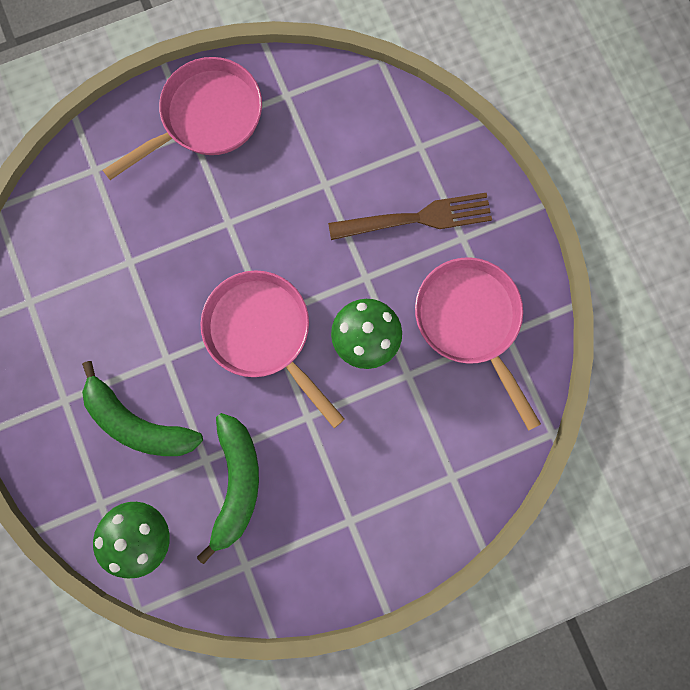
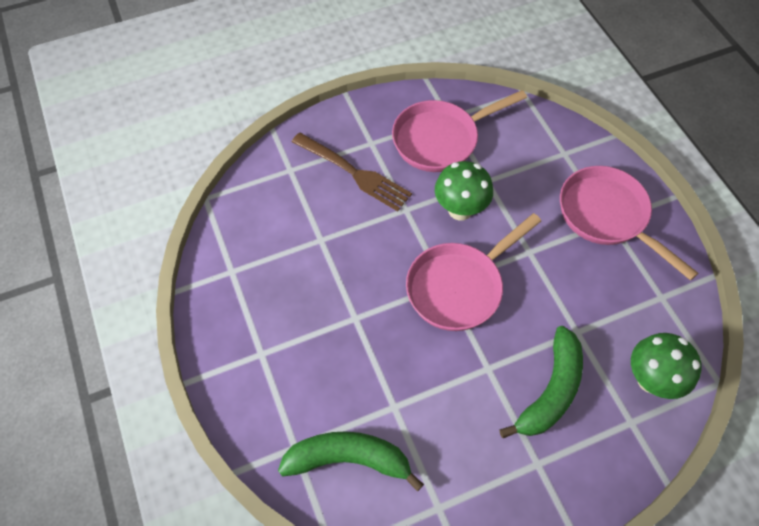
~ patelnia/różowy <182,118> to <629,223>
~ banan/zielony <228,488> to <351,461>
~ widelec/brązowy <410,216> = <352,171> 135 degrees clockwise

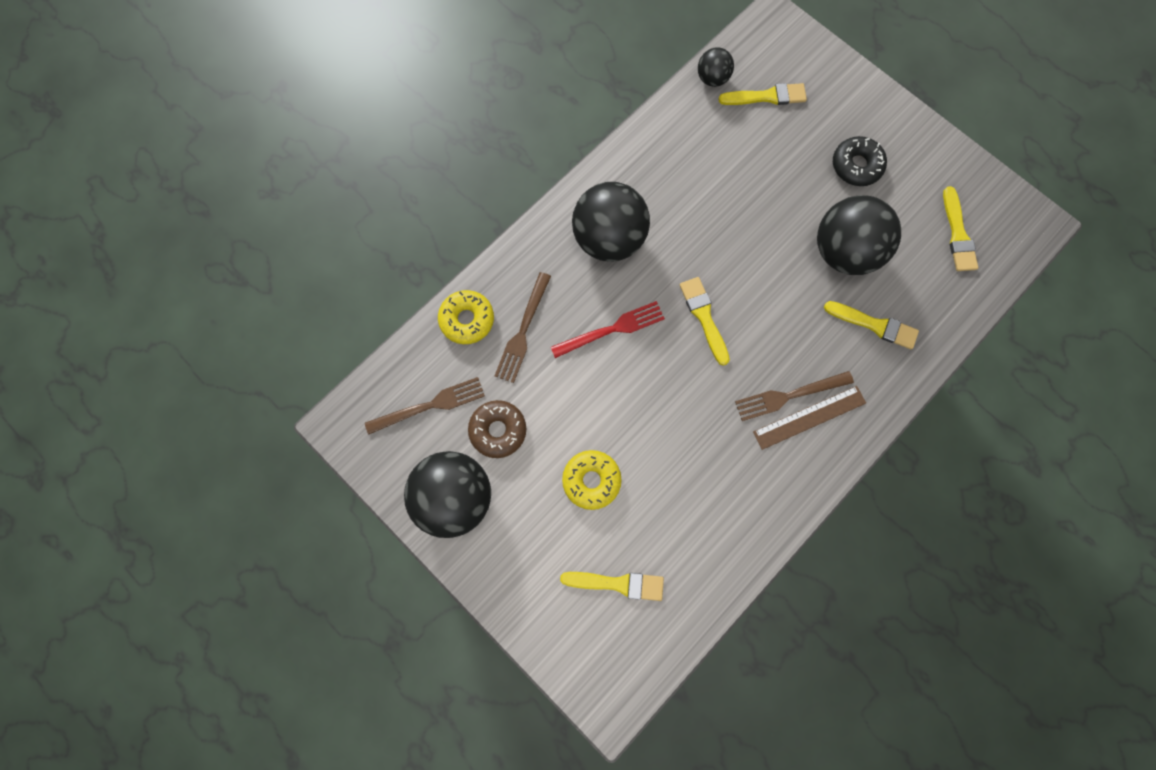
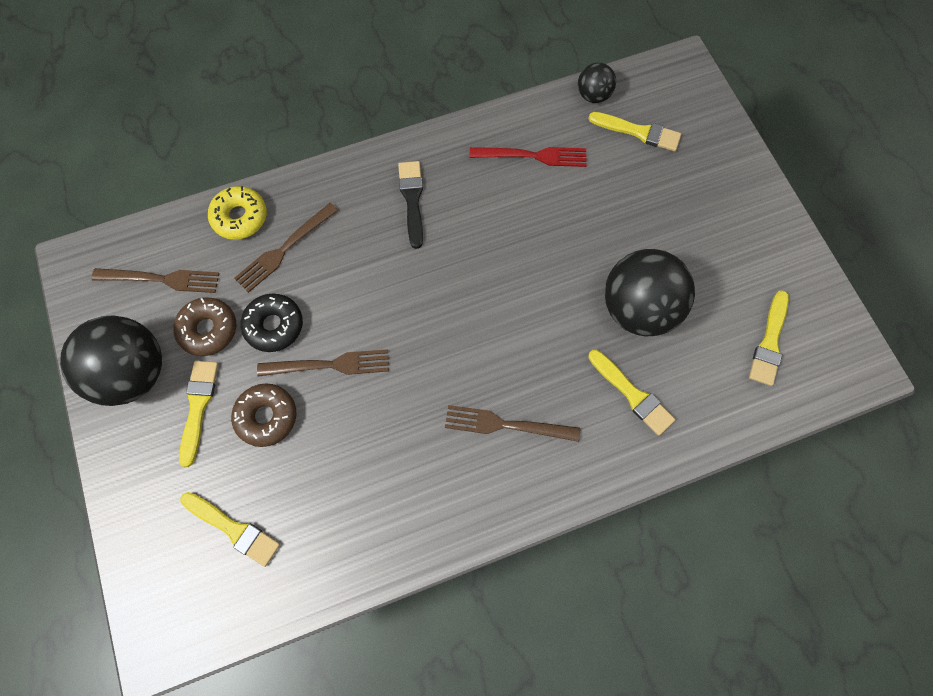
- linijka/brązowy <809,418>
+ widelec/brązowy <323,363>
~ widelec/czerwony <608,329> to <528,157>
~ pędzel/żółty <705,321> to <198,414>
~ donut/czarny <860,161> to <271,323>
~ piłka/czarny <611,222> to pędzel/czarny <410,205>
~ donut/żółty <592,480> to donut/brązowy <263,415>

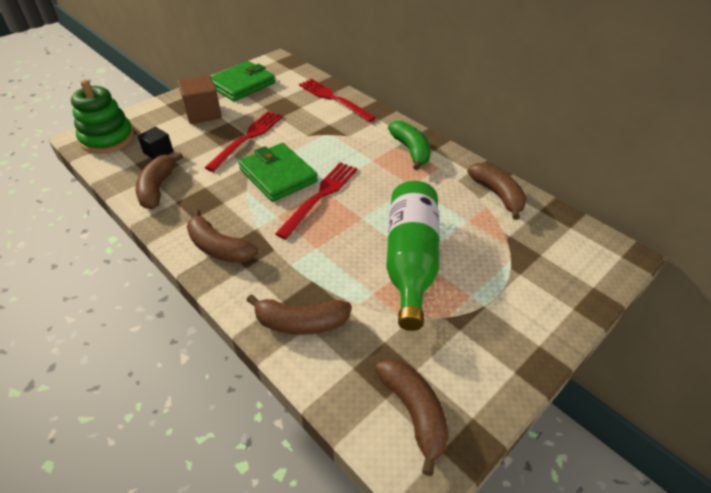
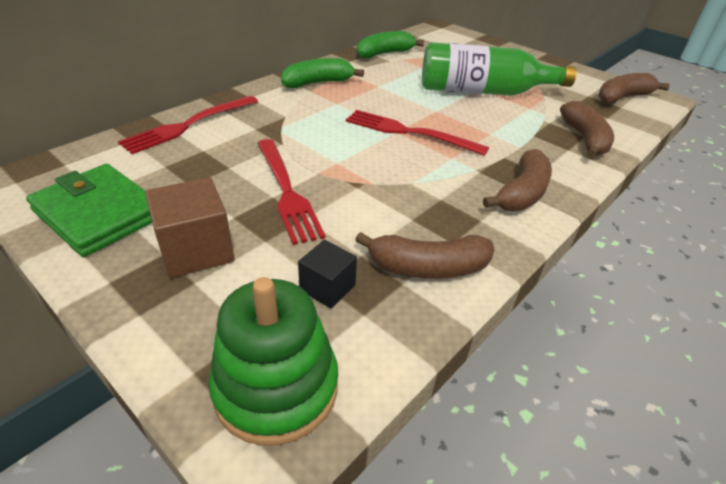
- portfel/zielony <278,172>
~ banan/brązowy <497,191> to banan/zielony <390,44>
~ widelec/czerwony <243,141> = <291,192> 135 degrees counterclockwise

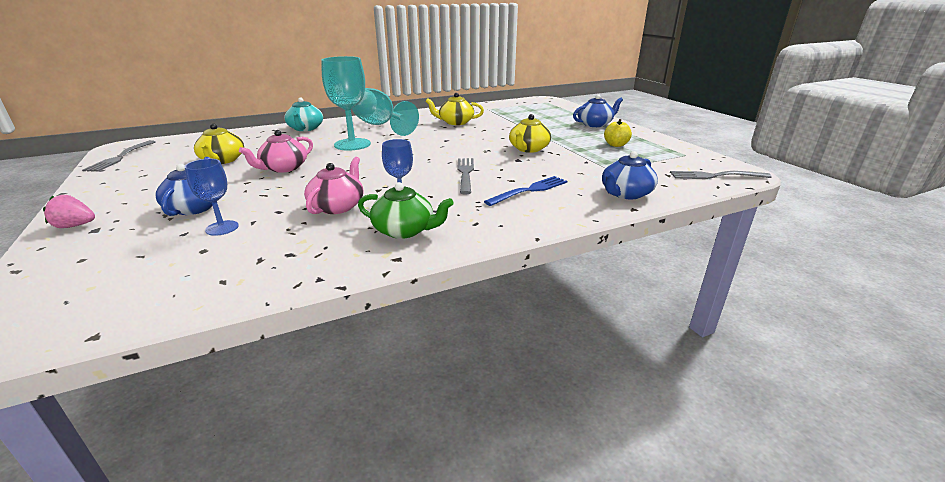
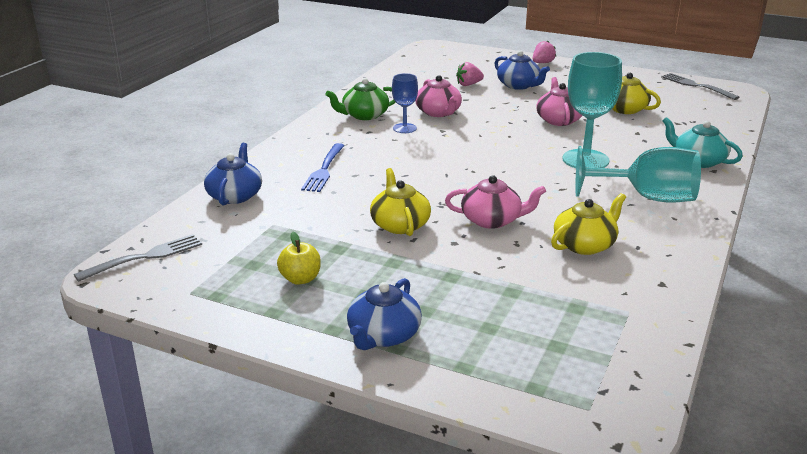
- widelec/szary <465,176>
+ imbryk/różowy <495,202>
~ kielich/niebieski <212,197> to truskawka/różowy <470,74>

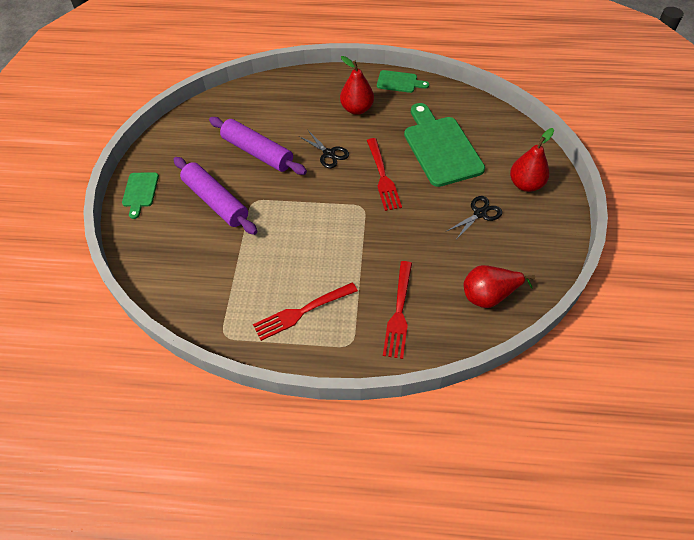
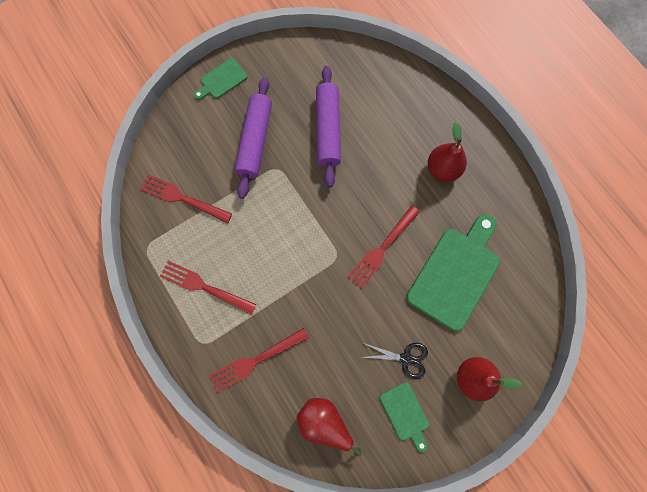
- nożyczki/czarny <324,149>
+ widelec/czerwony <186,198>
~ deska do krojenia/zielony <403,81> to <404,417>

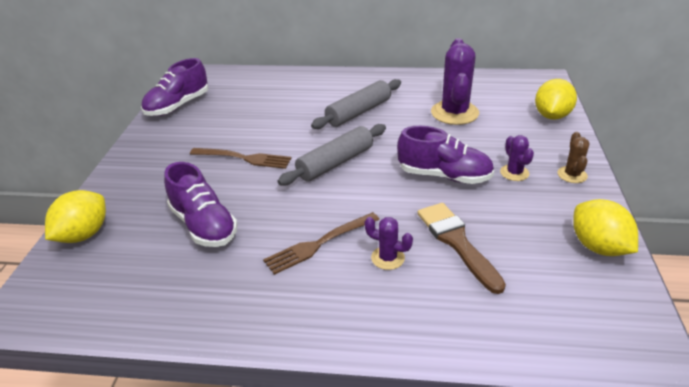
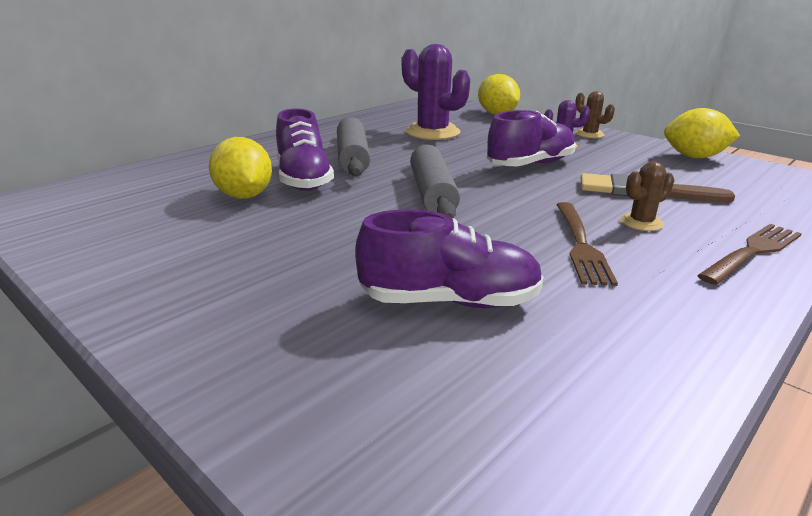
~ cytryna/żółty <75,216> to <240,168>
~ but/fioletowy <174,87> to <305,150>
~ widelec/brązowy <240,158> to <749,254>
~ kaktus/fioletowy <389,243> to kaktus/brązowy <647,196>

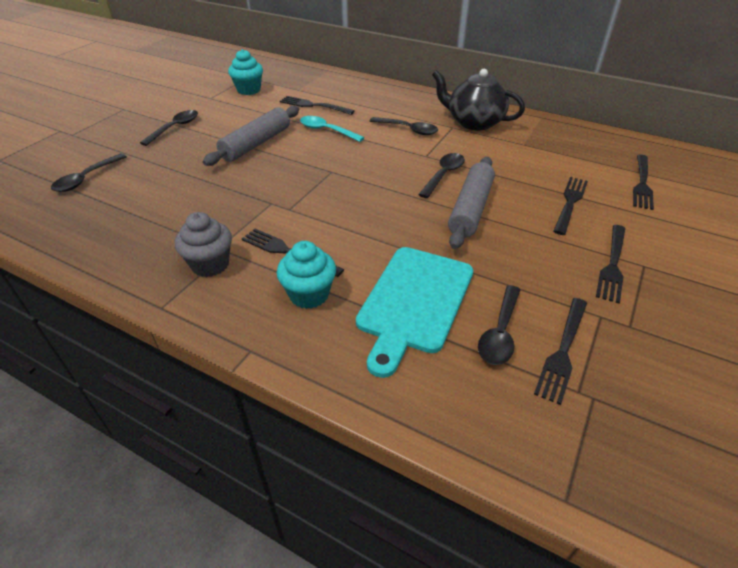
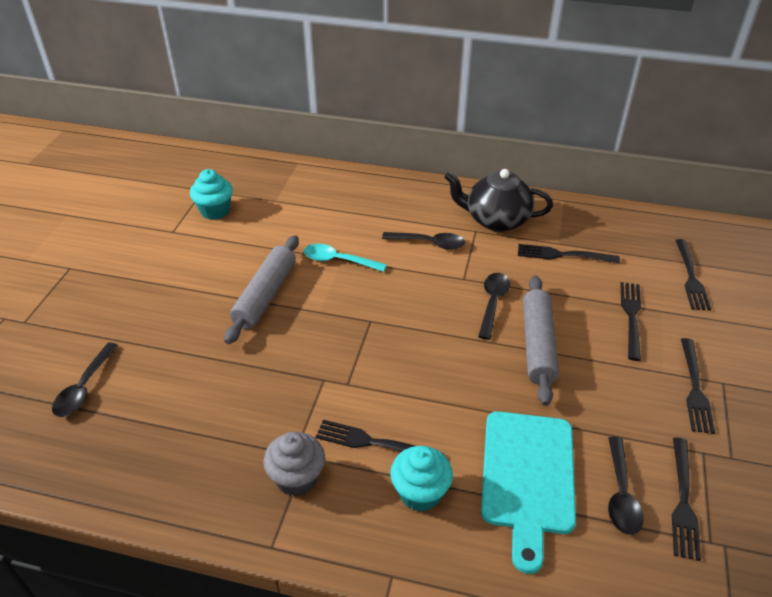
- łyżka/czarny <169,128>
~ widelec/czarny <317,105> to <569,253>

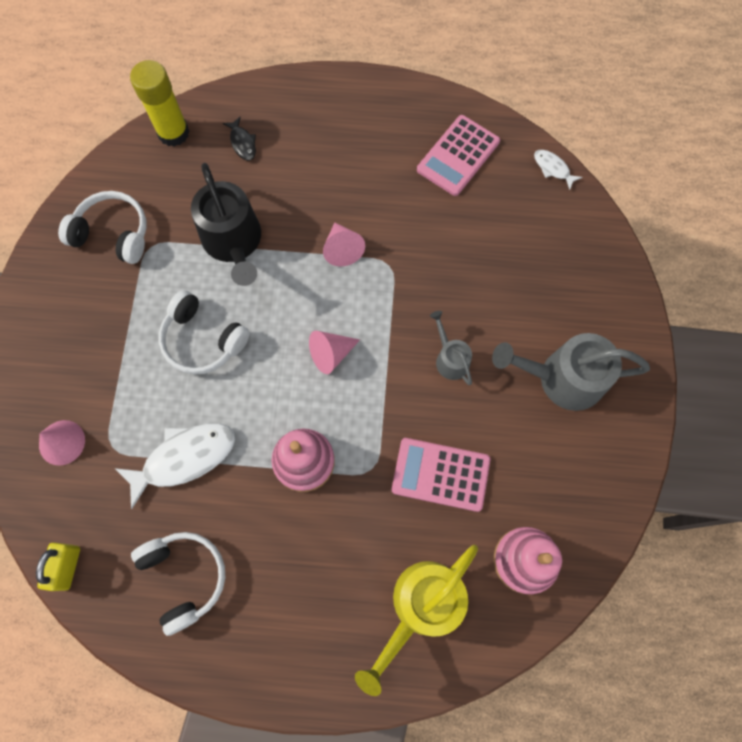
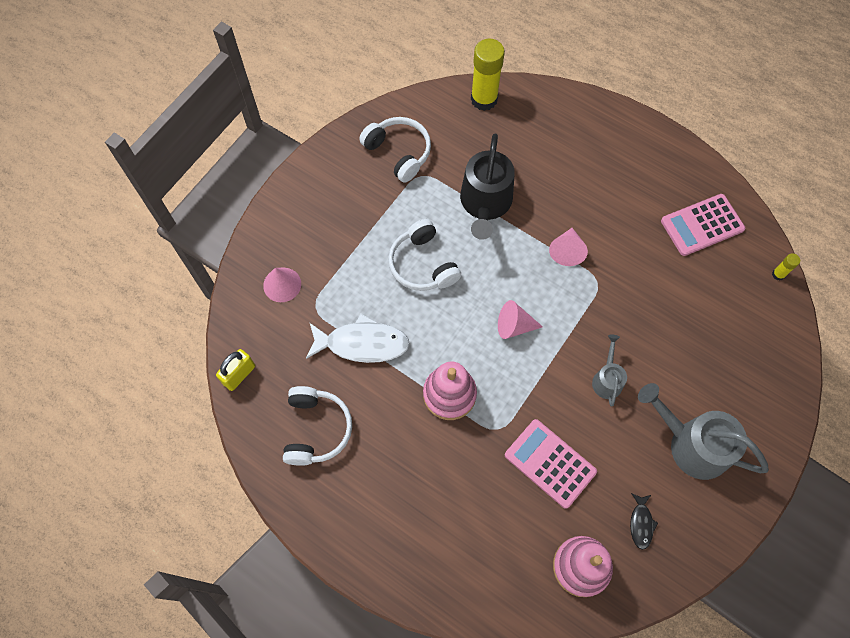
- konewka/żółty <416,620>
~ ryba/czarny <239,139> to <644,521>
~ ryba/biały <558,170> to klej w sztyfcie/żółty <786,267>

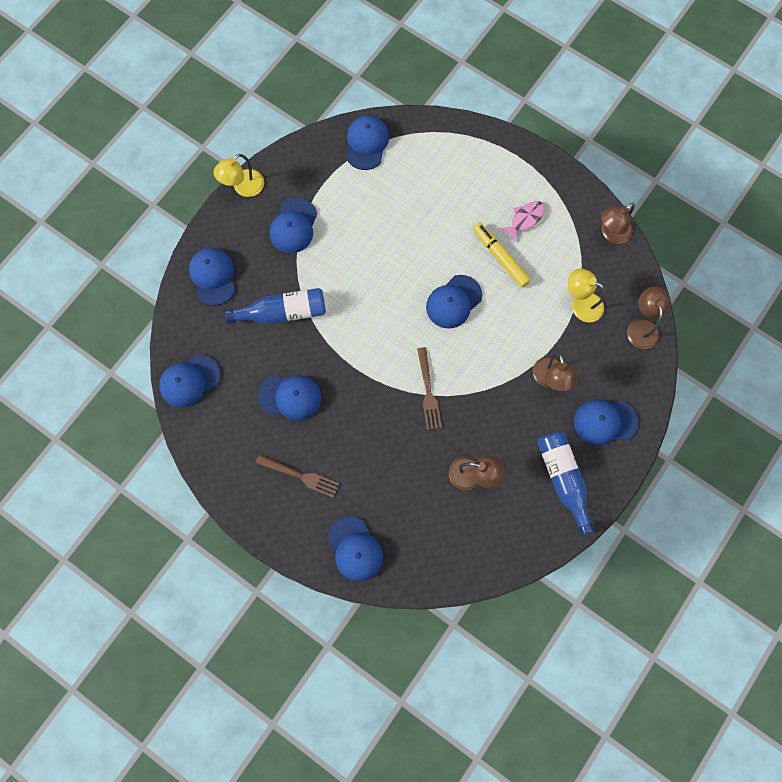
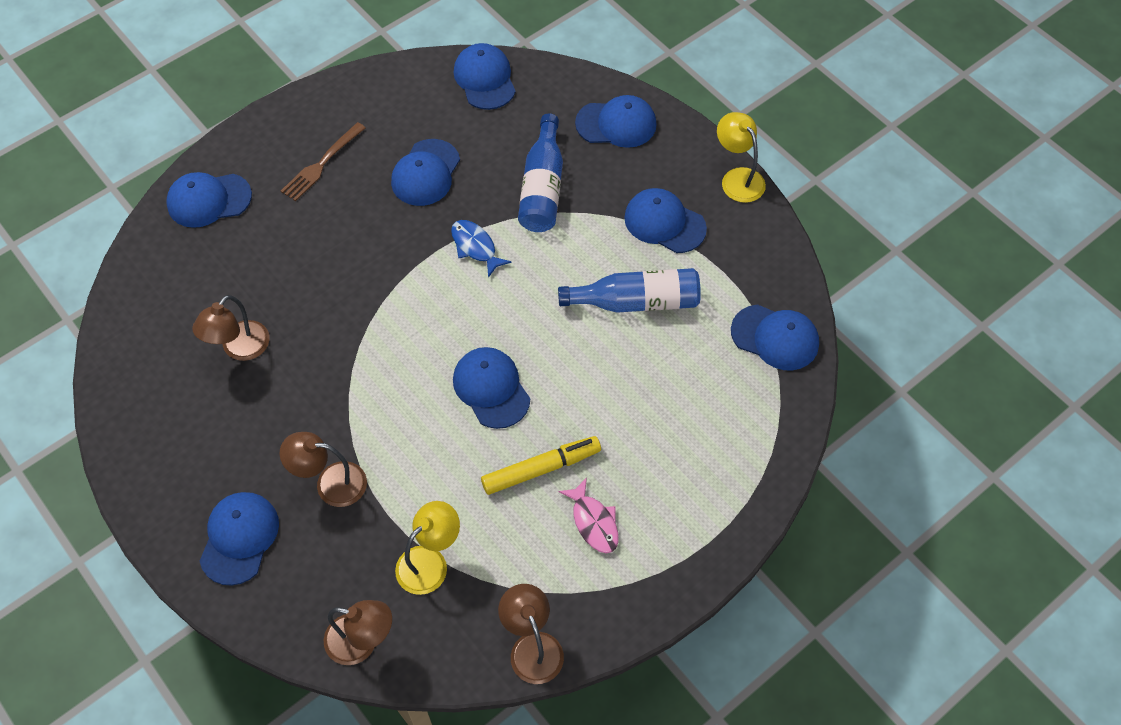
- widelec/brązowy <429,388>
+ ryba/niebieski <481,249>
~ butelka/niebieski <566,483> to <629,290>

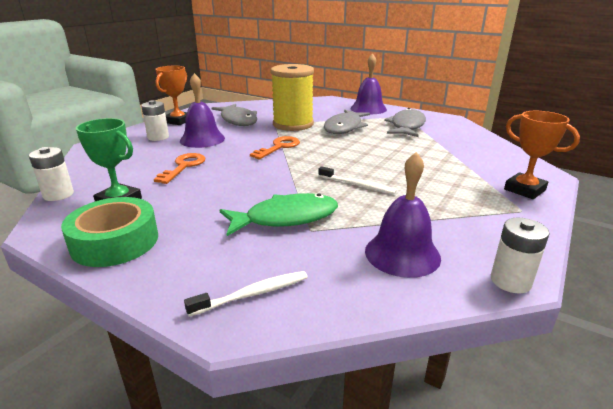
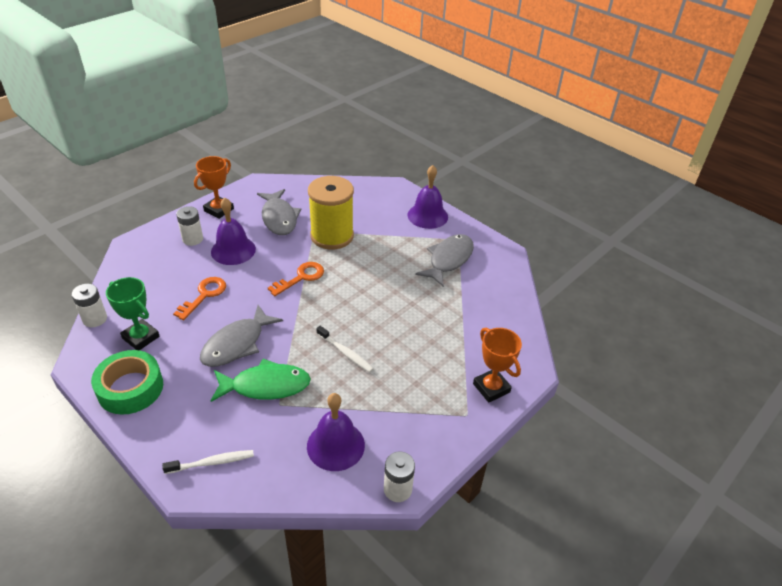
~ ryba/szary <347,122> to <241,336>

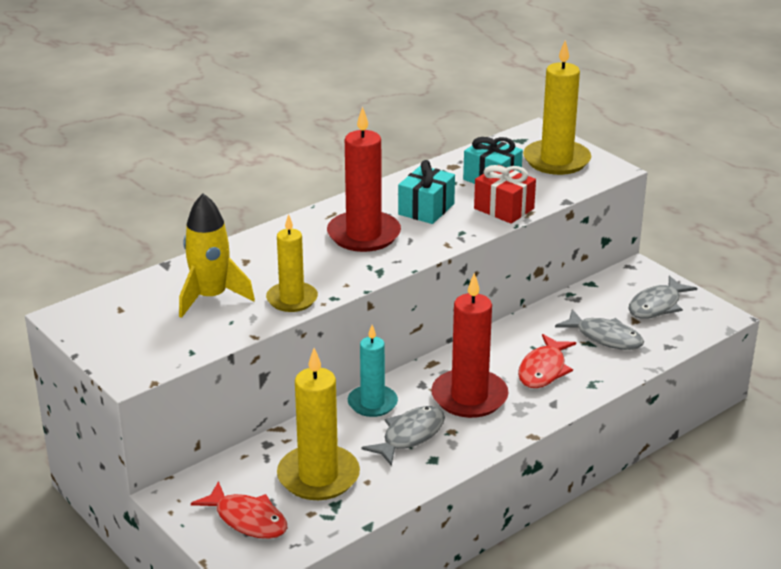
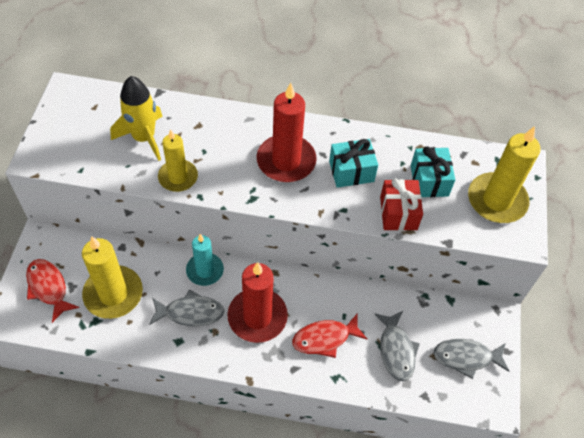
~ ryba/czerwony <239,510> = <52,291> 150 degrees clockwise

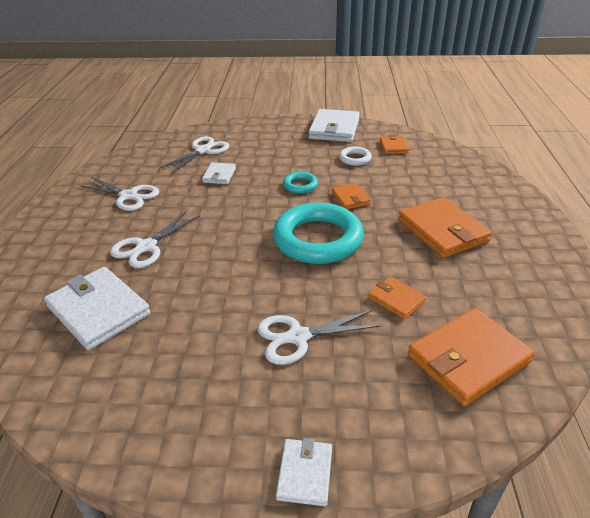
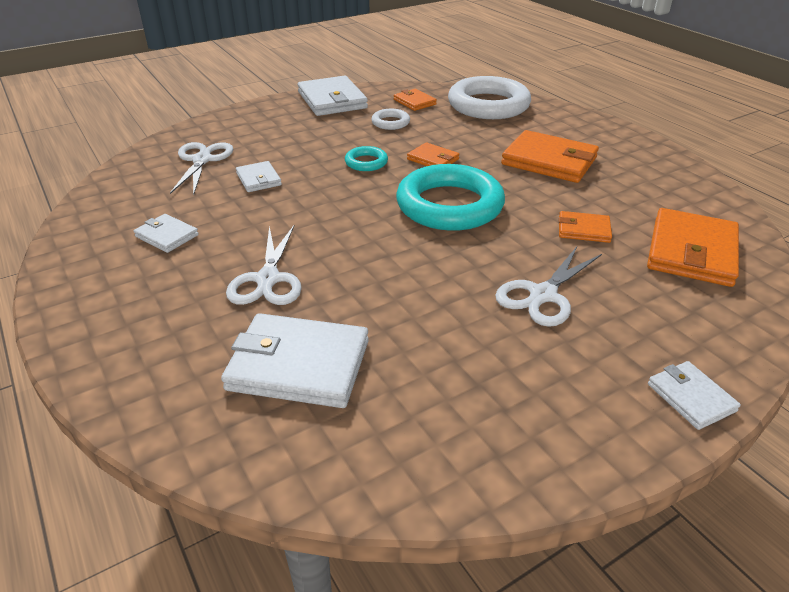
+ pierścień/biały <489,97>
~ nożyczki/biały <119,194> to portfel/biały <166,233>

